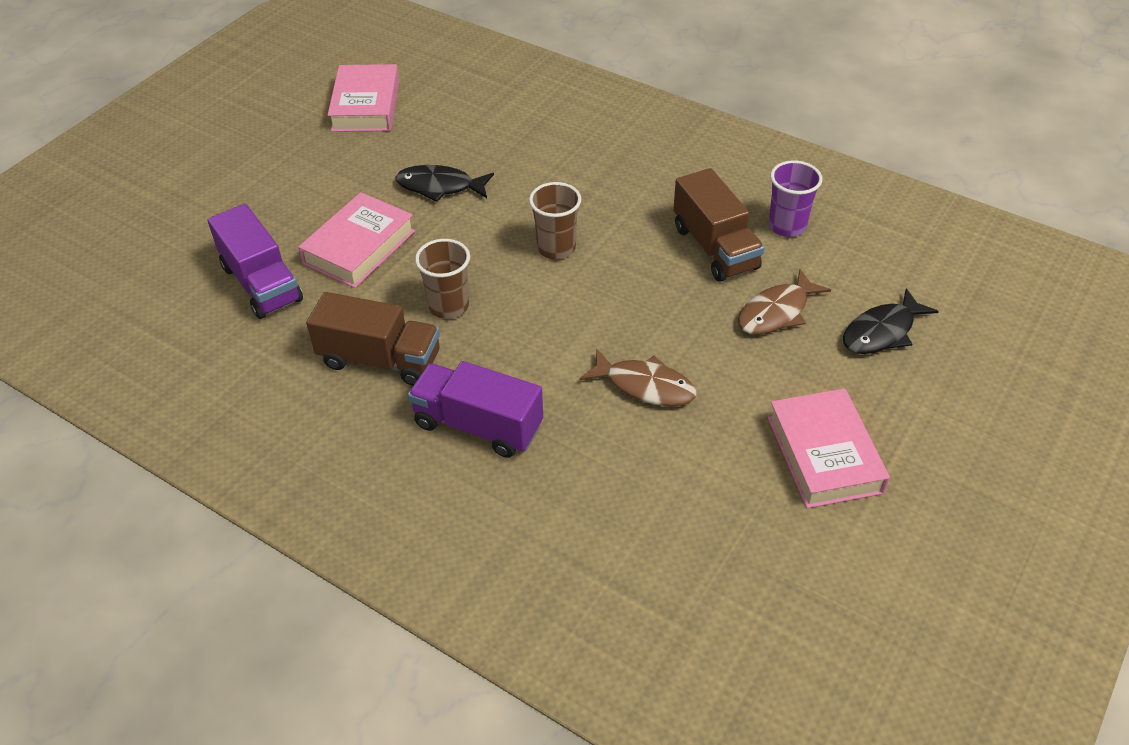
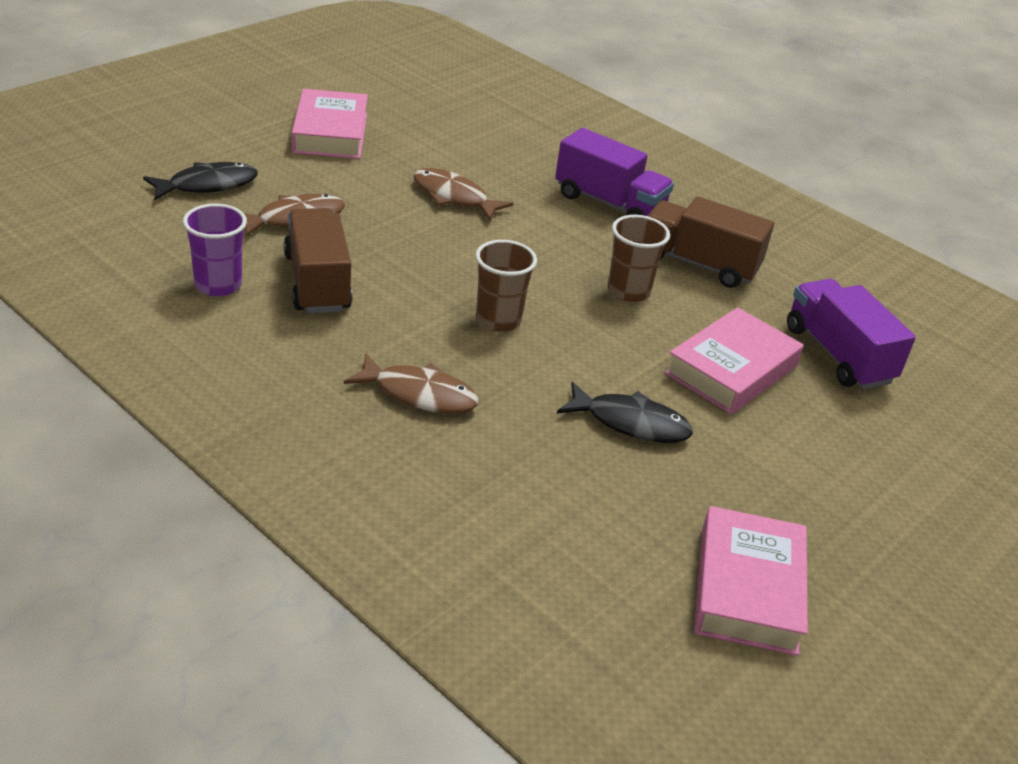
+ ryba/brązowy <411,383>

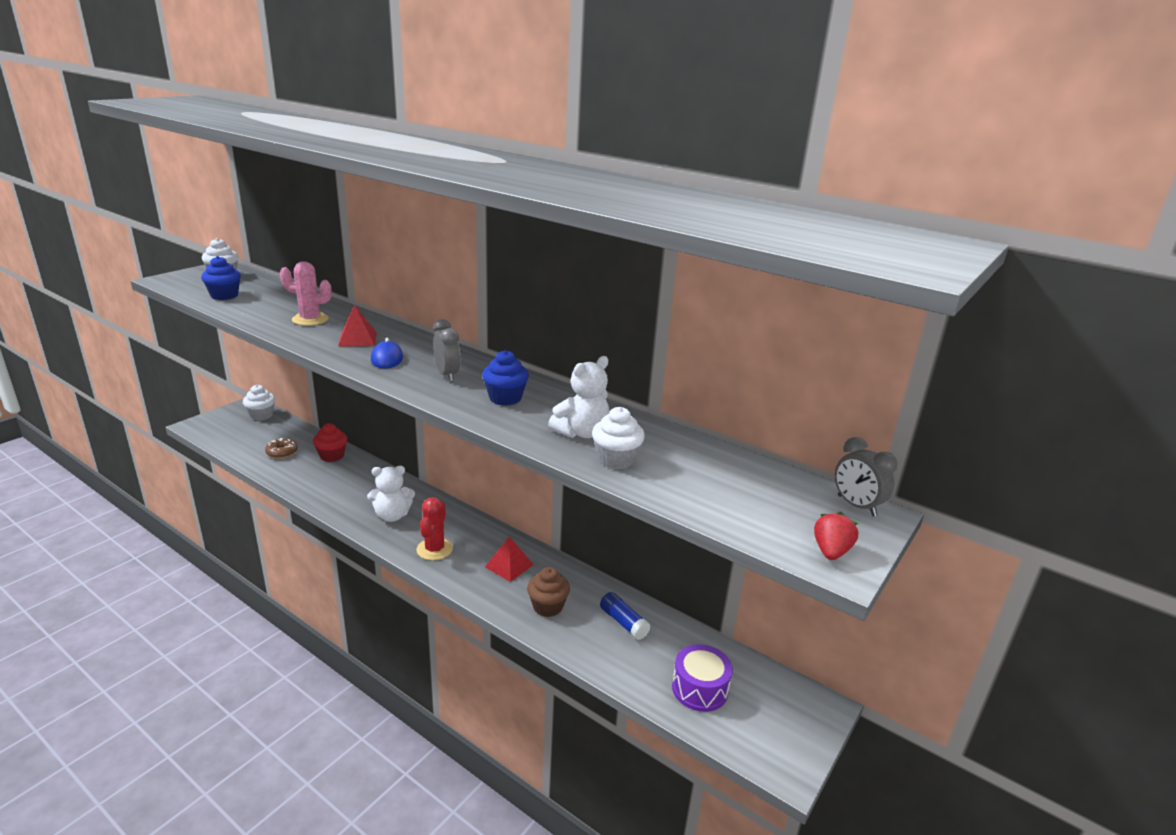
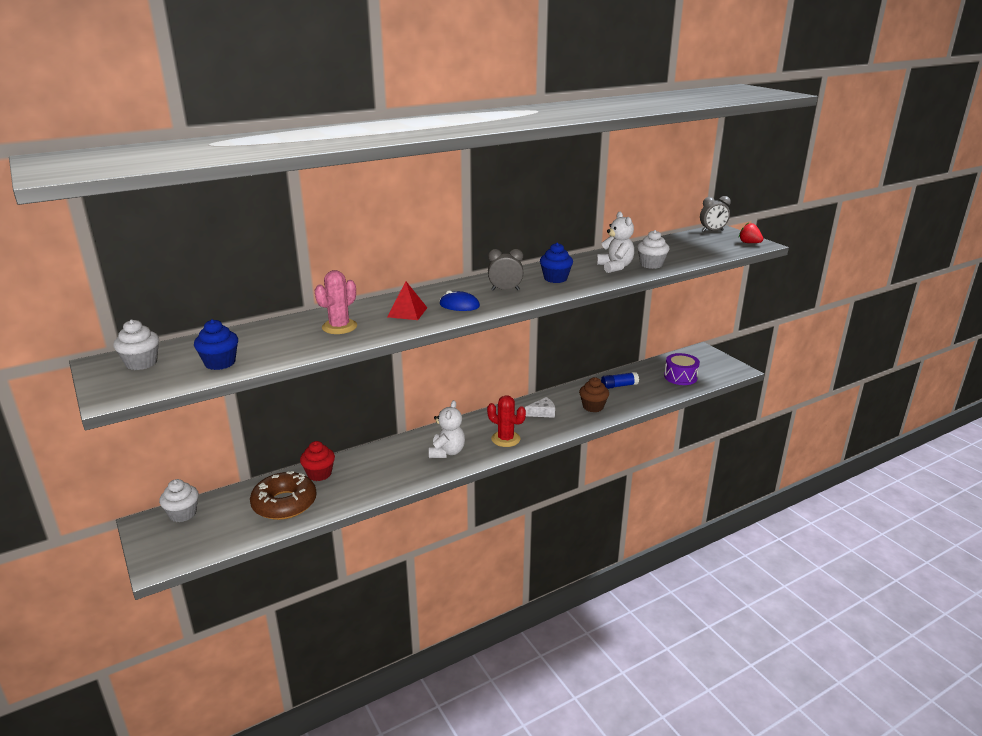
~ piramida/czerwony <509,559> to ser/biały <540,407>
~ donut/brązowy <281,448> = <283,495> x1.91

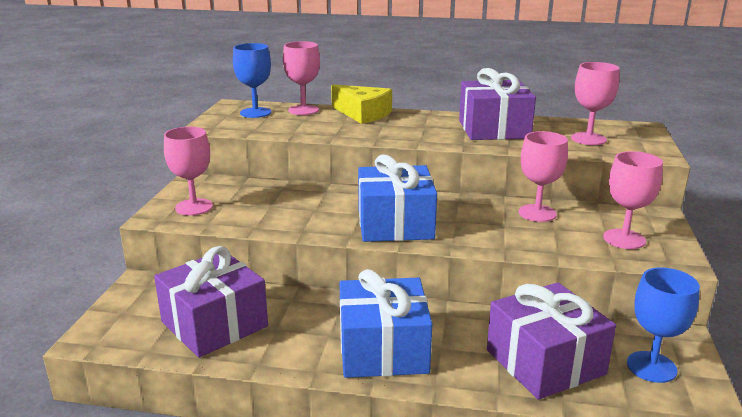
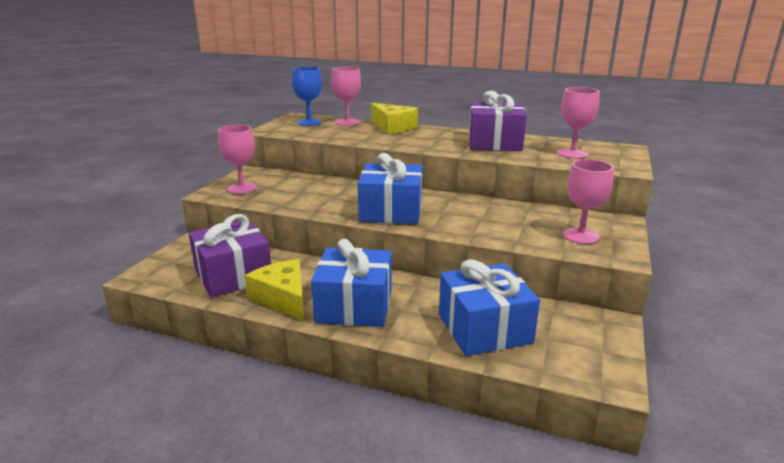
- kielich/różowy <543,176>
- kielich/niebieski <663,325>
+ ser/żółty <275,290>
~ prezent/fioletowy <551,341> to prezent/niebieski <489,307>

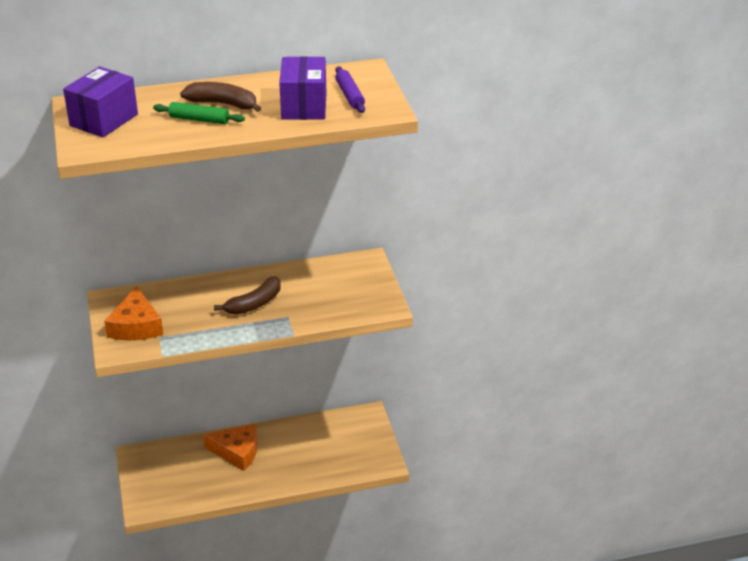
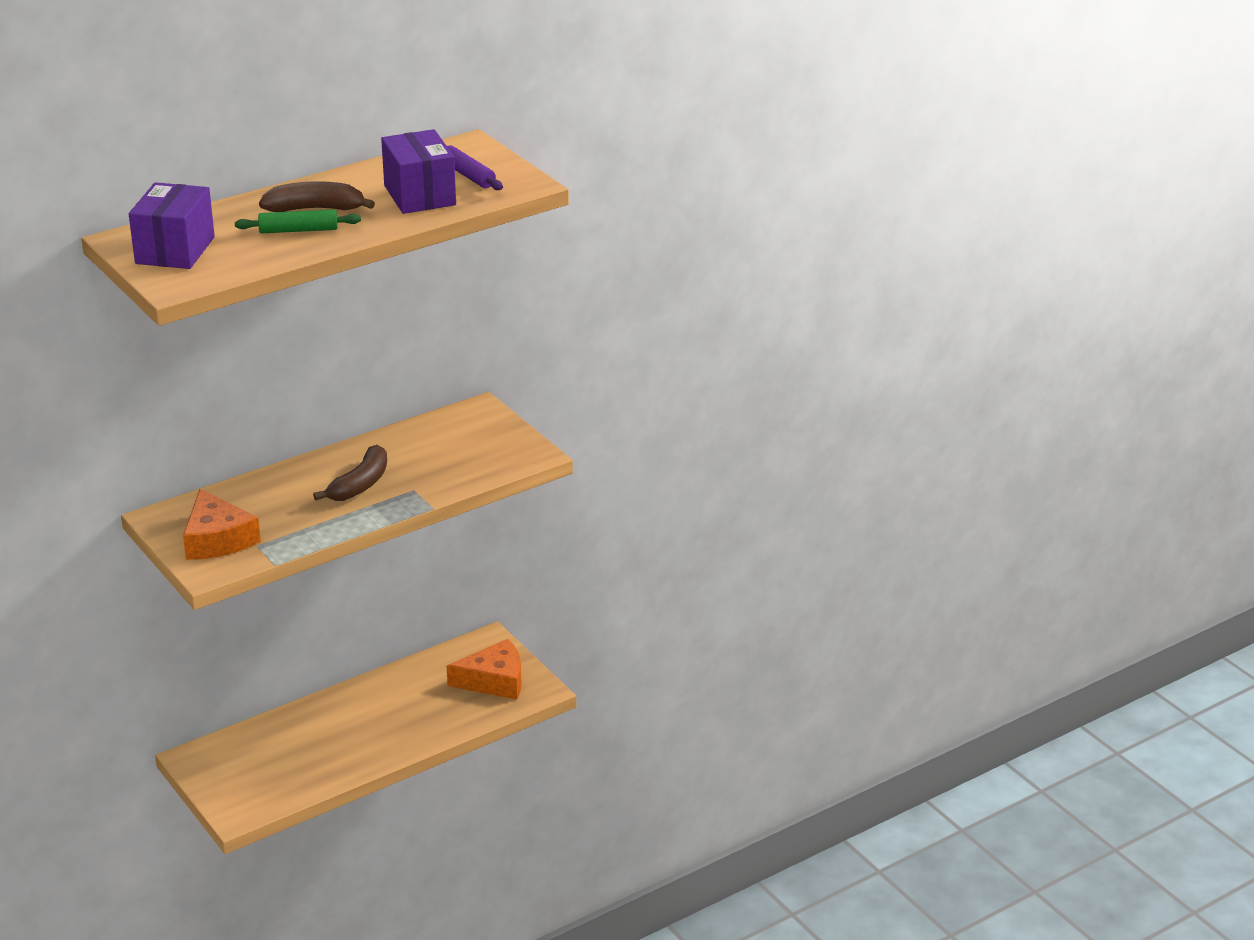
~ ser/pomarańczowy <230,447> to <484,669>

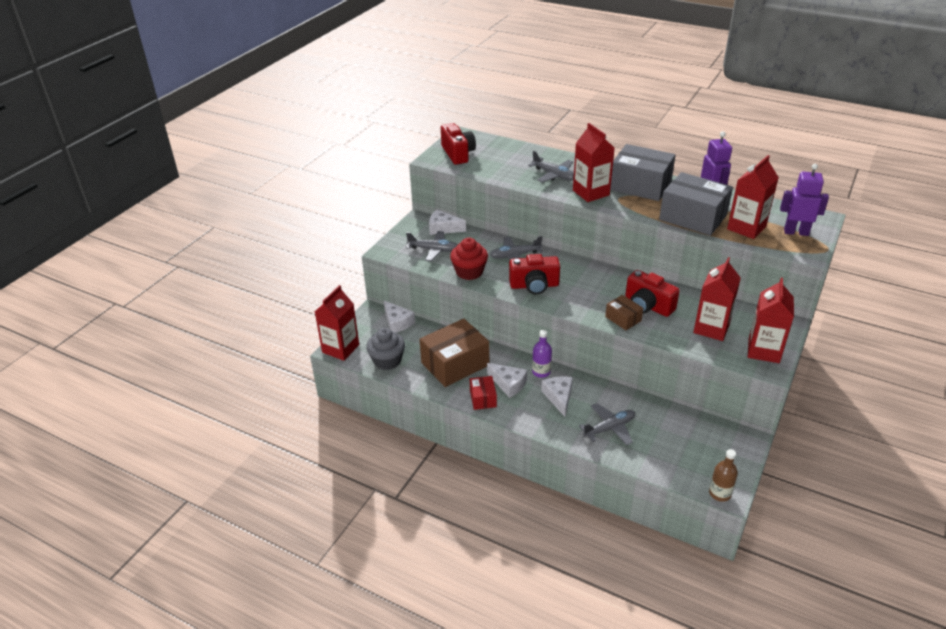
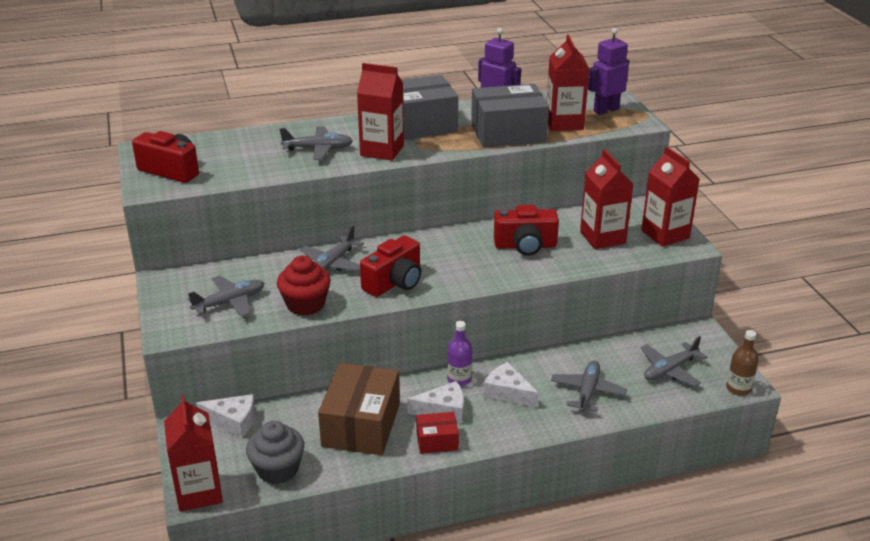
- ser/biały <447,222>
- pudełko/brązowy <624,312>
+ samolot/szary <673,361>
~ pudełko/czerwony <483,393> = <437,433> 45 degrees counterclockwise

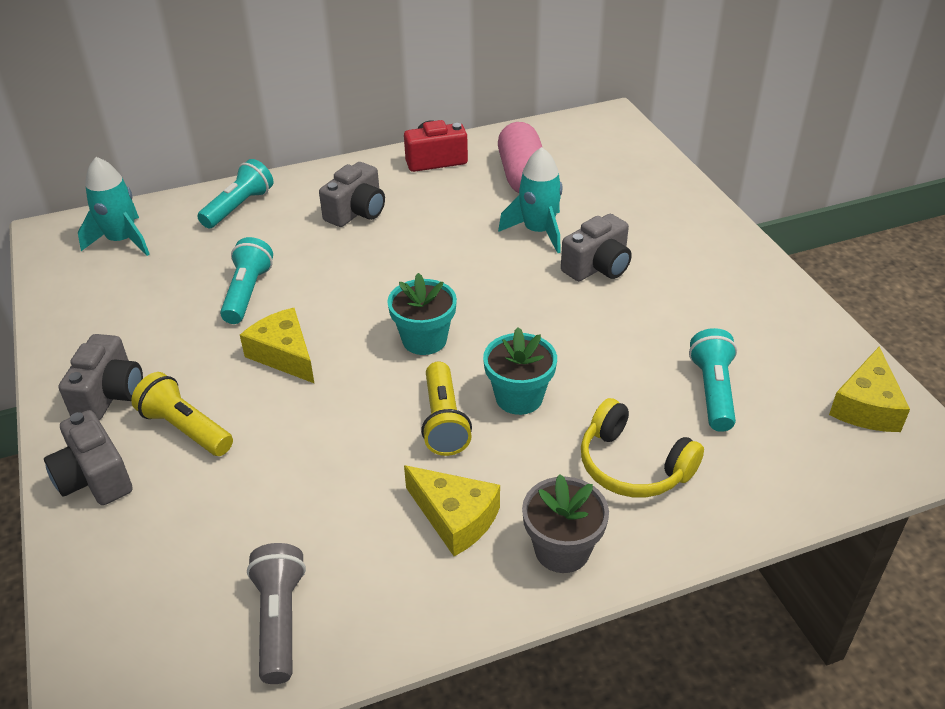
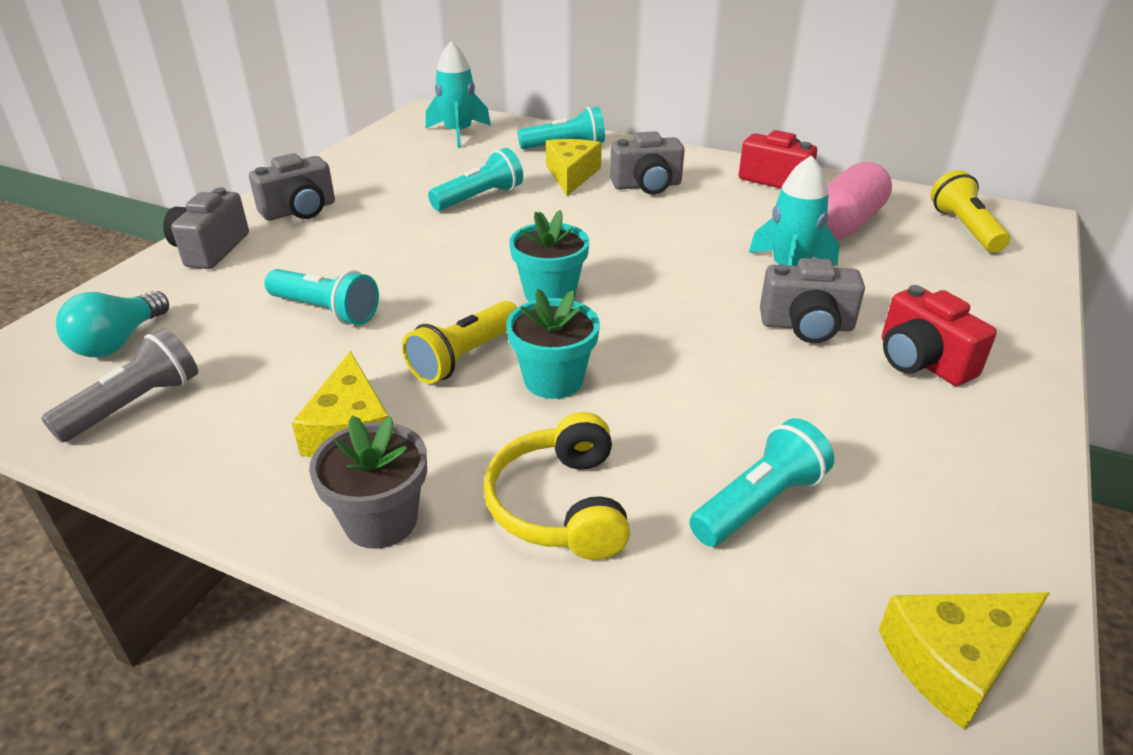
+ żarówka/turkusowy <112,324>
+ latarka/turkusowy <321,297>
+ aparat fotograficzny/czerwony <939,335>
~ latarka/żółty <182,414> to <970,211>
~ ser/żółty <277,346> to <574,167>

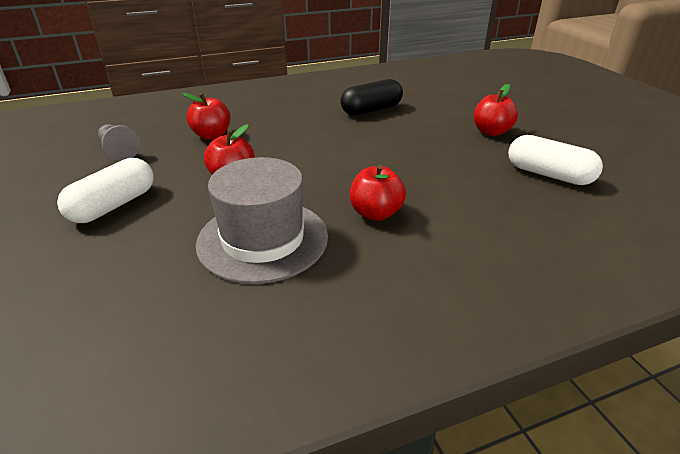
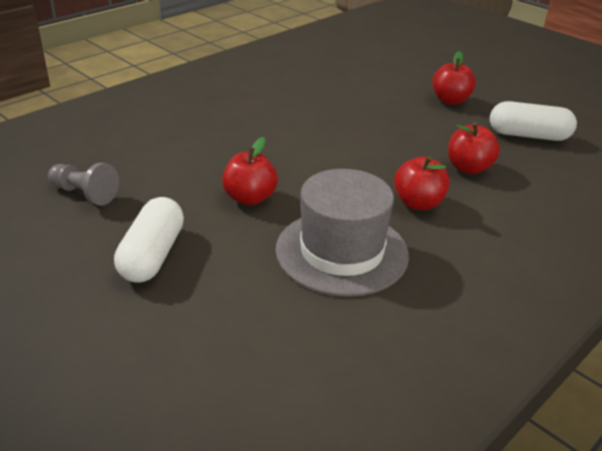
- kapsułka/czarny <371,97>
~ jabłko/czerwony <207,116> to <474,148>

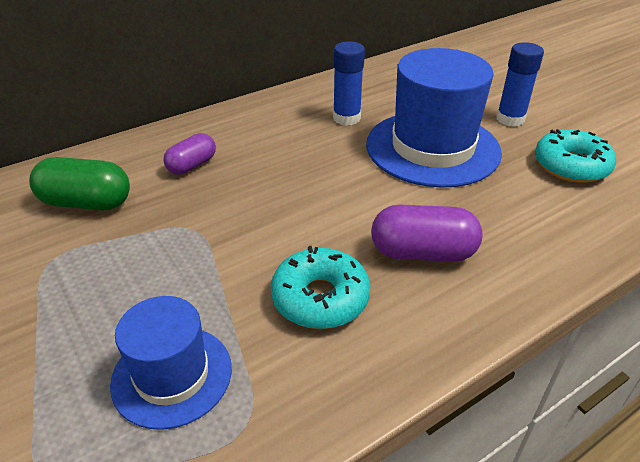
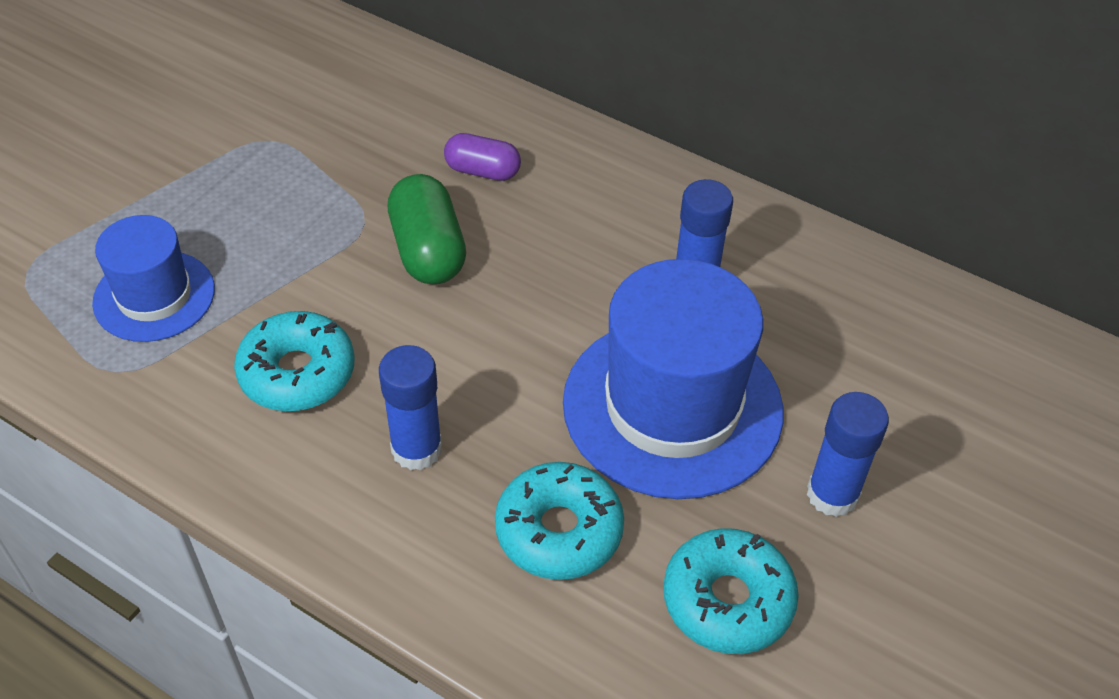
+ donut/turkusowy <559,521>
~ kapsułka/zielony <79,184> to <427,229>
~ kapsułka/fioletowy <427,233> to klej w sztyfcie/niebieski <410,407>

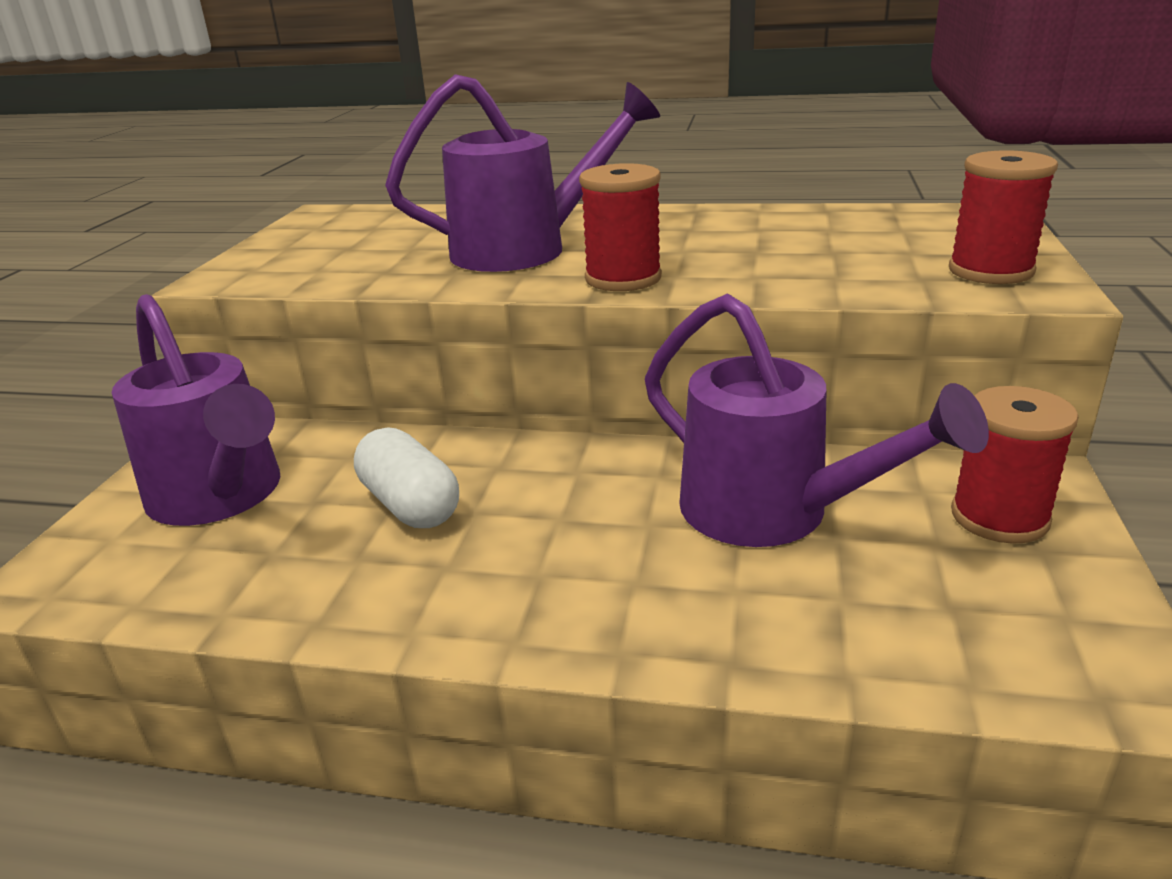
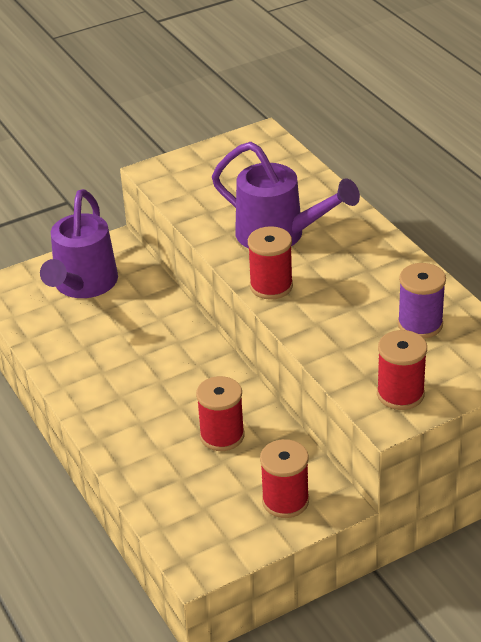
- kapsułka/biały <406,477>
+ szpulka/fioletowy <422,301>
~ konewka/fioletowy <817,420> to szpulka/czerwony <220,413>

